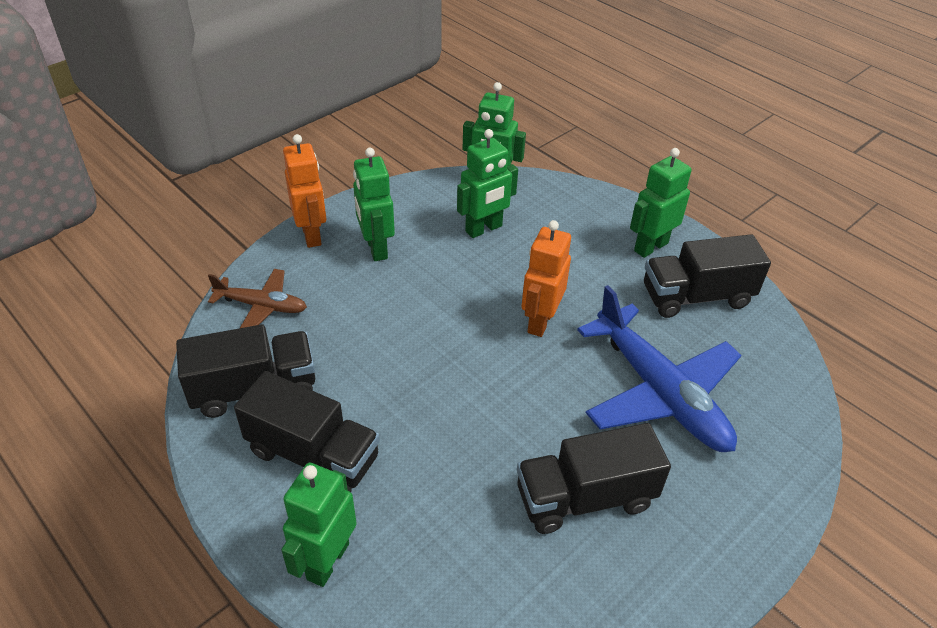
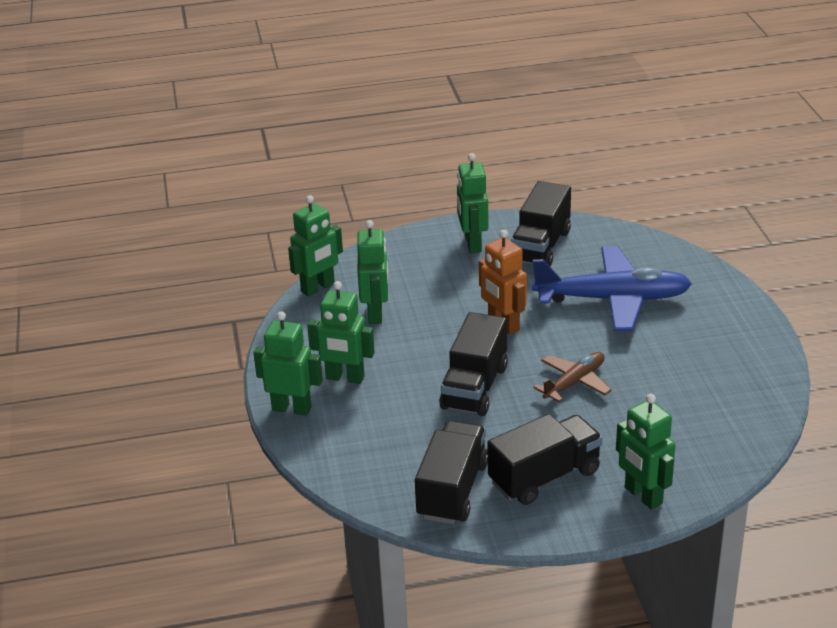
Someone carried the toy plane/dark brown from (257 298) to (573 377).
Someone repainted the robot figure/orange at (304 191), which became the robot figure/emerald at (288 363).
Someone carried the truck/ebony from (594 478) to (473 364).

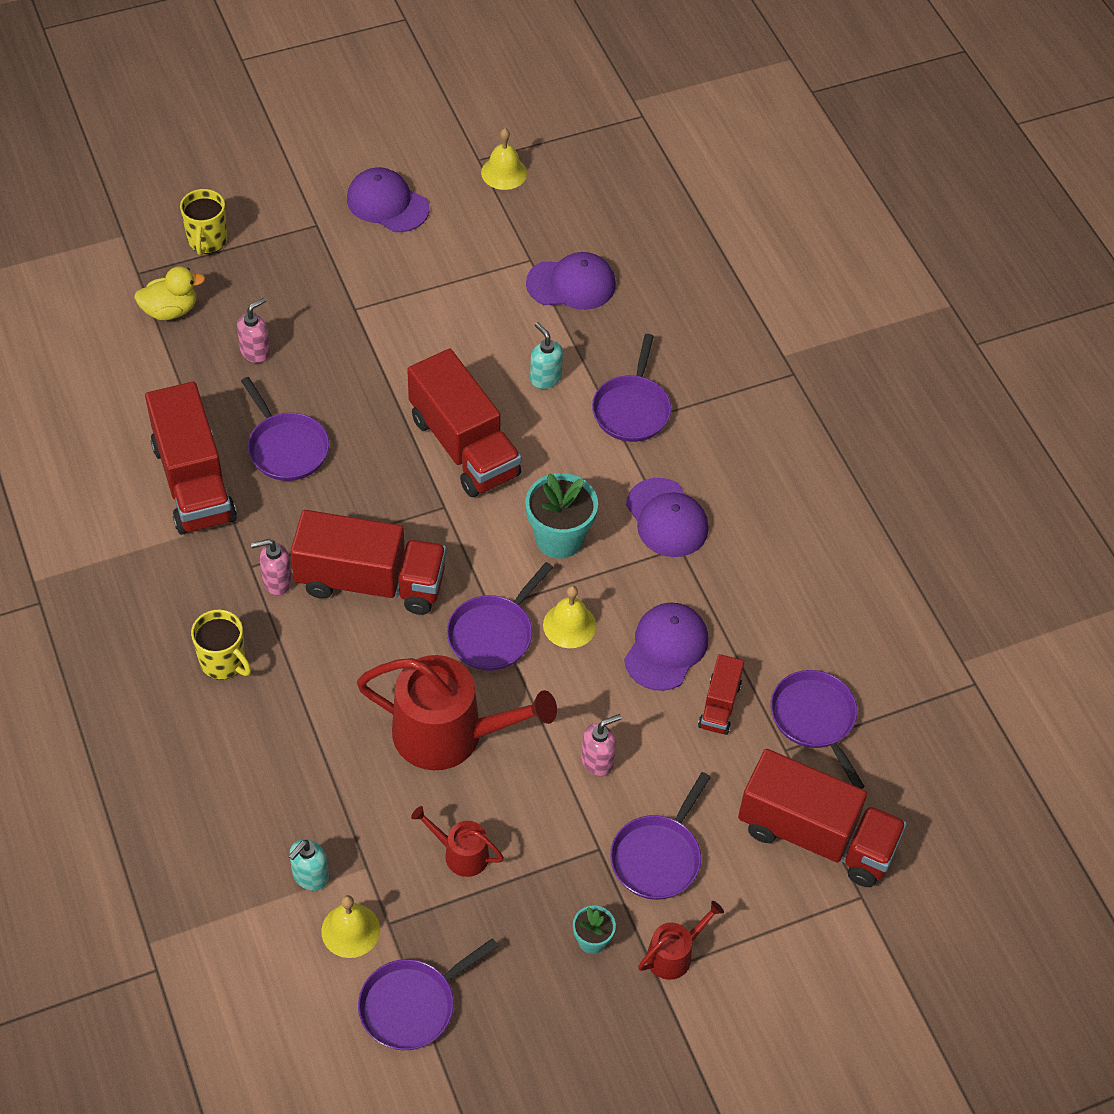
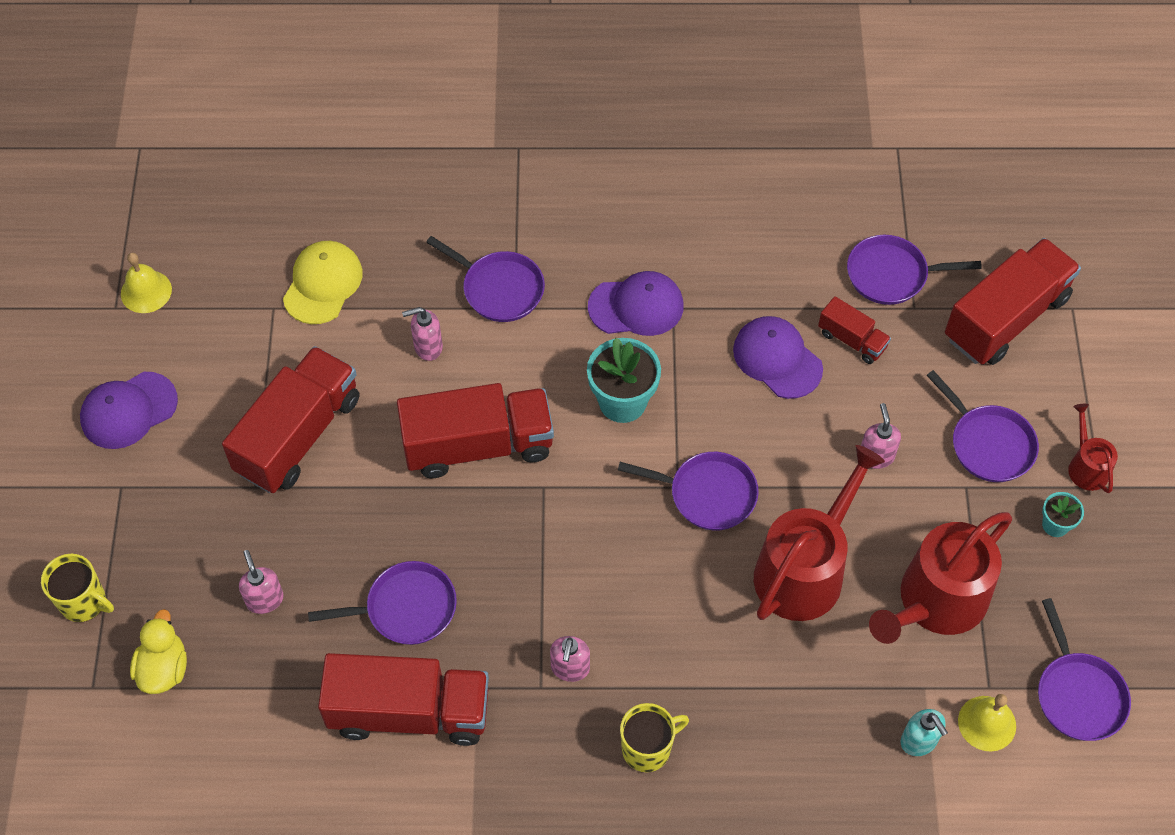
Someone carried the truck/red from (368 562) to (290 419).
Someone scaled the watering can/red at (457 841) by 2.08.
Someone rotated the pan/purple at (500 616) by 45 degrees counterclockwise.
Someone repainted the baseball cap/purple at (571 281), which became the baseball cap/golden at (323 282).
Someone repainted the soap dispenser/turquoise at (546 355), which became the soap dispenser/rosy at (422 334).
Someone took away the school bell/golden at (569 617).

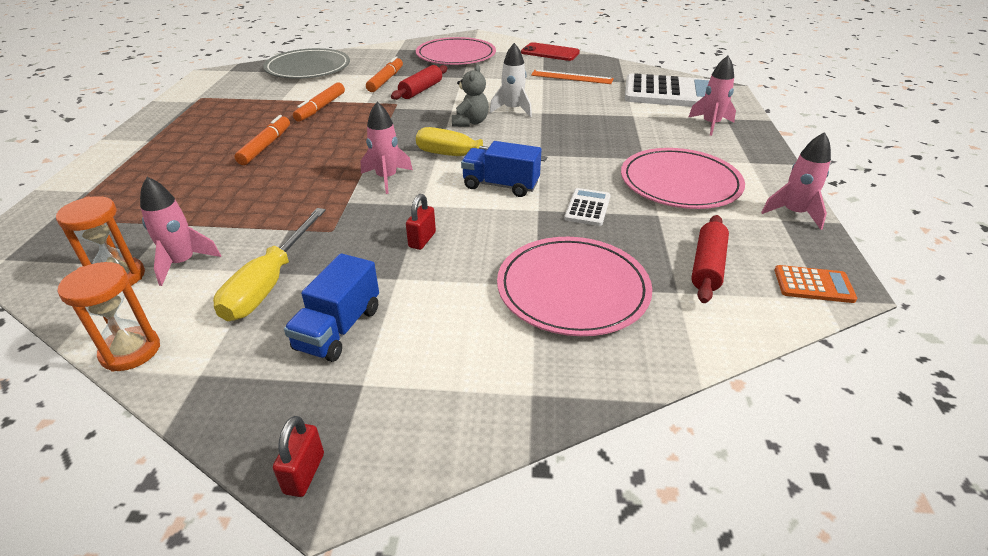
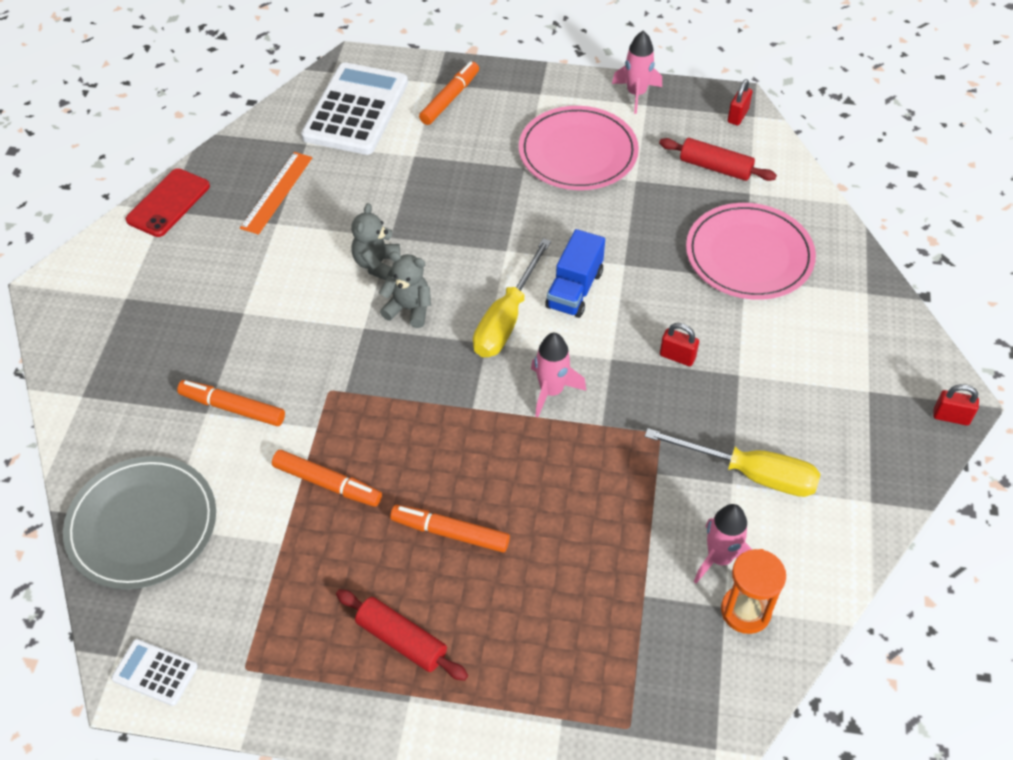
Someone took away the sand timer/orange at (108 317).
Someone took away the truck/cobalt at (331 307).
Someone carried the dough roller/red from (419 82) to (402 635).
Someone took away the flat dish/rosy at (456 51).
Someone swapped the toy rocket/white at (510 80) for the stuffed bear/gray at (375 241).
Someone carried the adding machine/white from (587 207) to (154 672).
Someone swapped the toy rocket/rosy at (712 96) for the marker/orange at (449 93).
Someone swapped the adding machine/orange at (816 284) for the lock/red at (740 102).

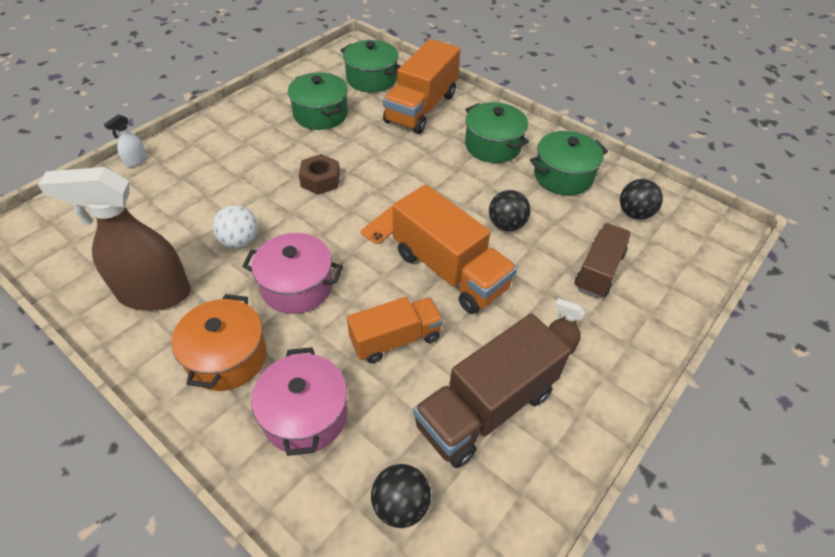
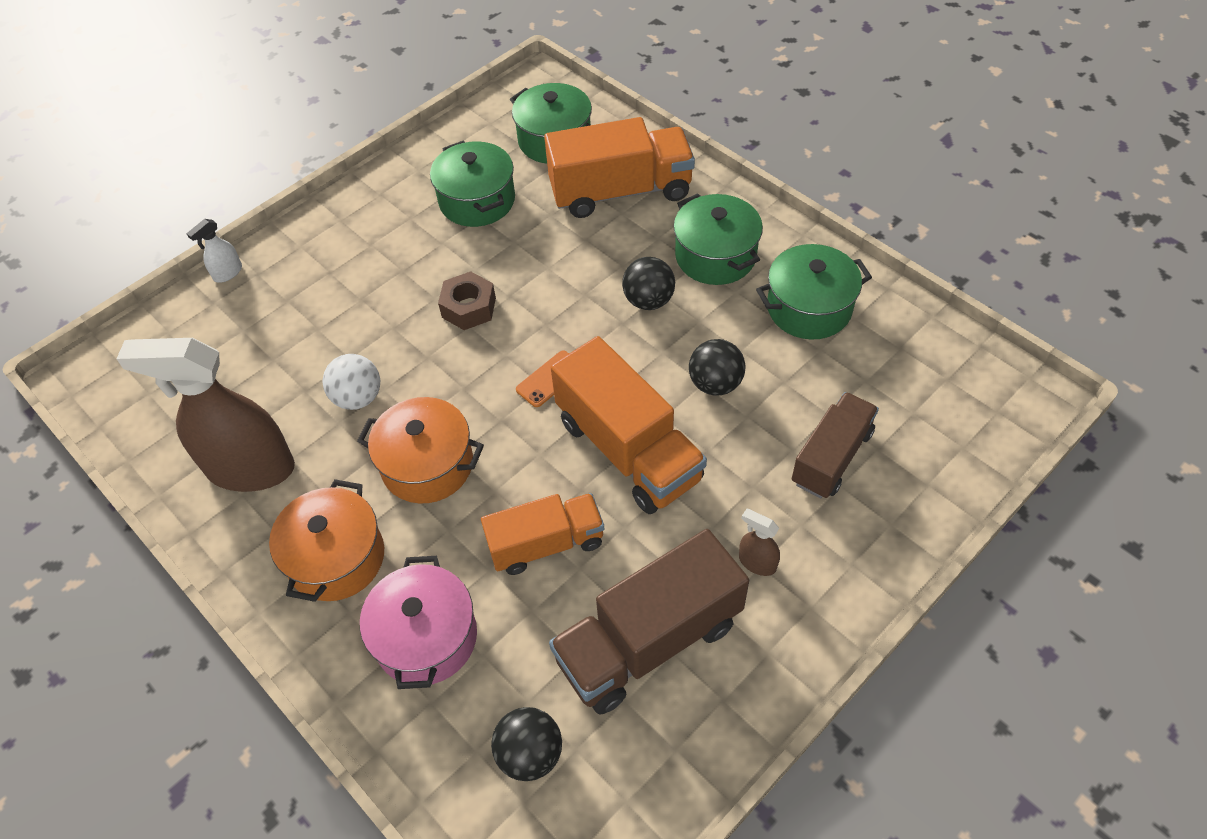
Someone repainted the cooking pot/rosy at (292 273), which became the cooking pot/orange at (420 450).
Someone rotated the truck/orange at (421 86) by 135 degrees counterclockwise.
Someone carried the ball/ebony from (641 199) to (648 283).

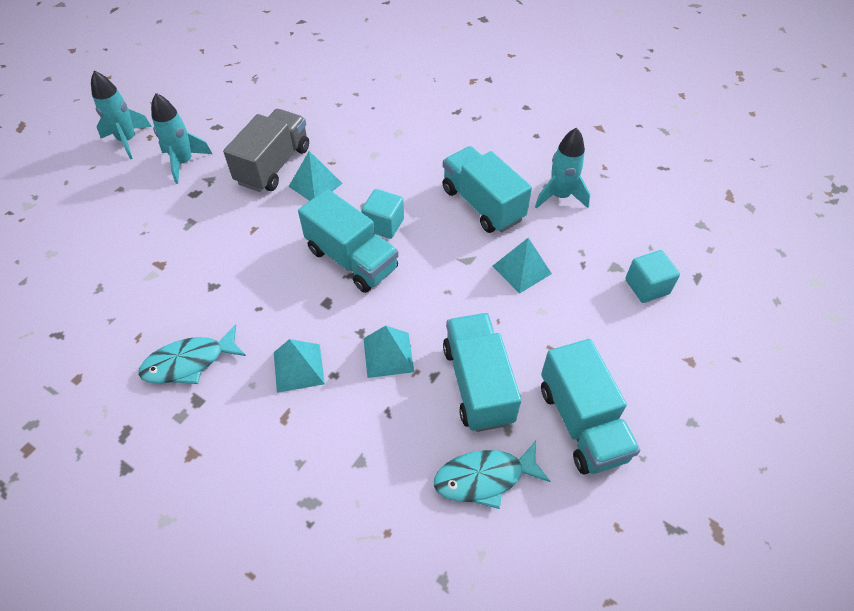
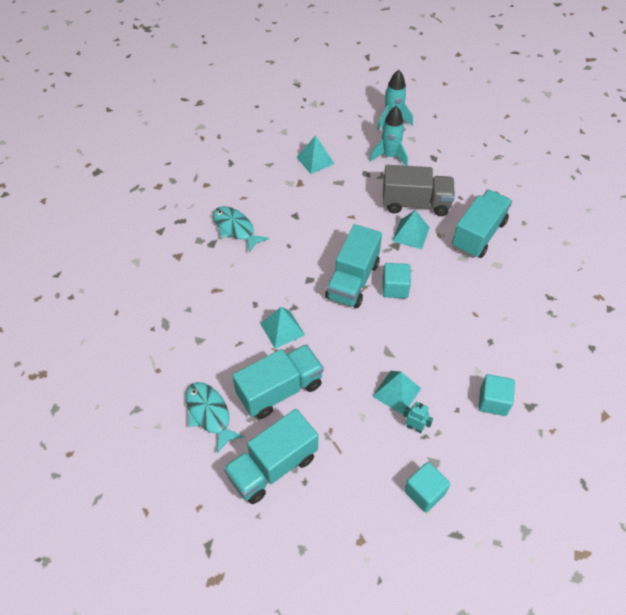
Someone carried the solid pyramid/turquoise from (299 366) to (315 154).
Someone carried the truck/turquoise from (487 189) to (482 224).
Someone swapped the toy rocket/turquoise at (562 168) for the solid cube/turquoise at (496 395).
Someone put down the robot figure/turquoise at (418 417).

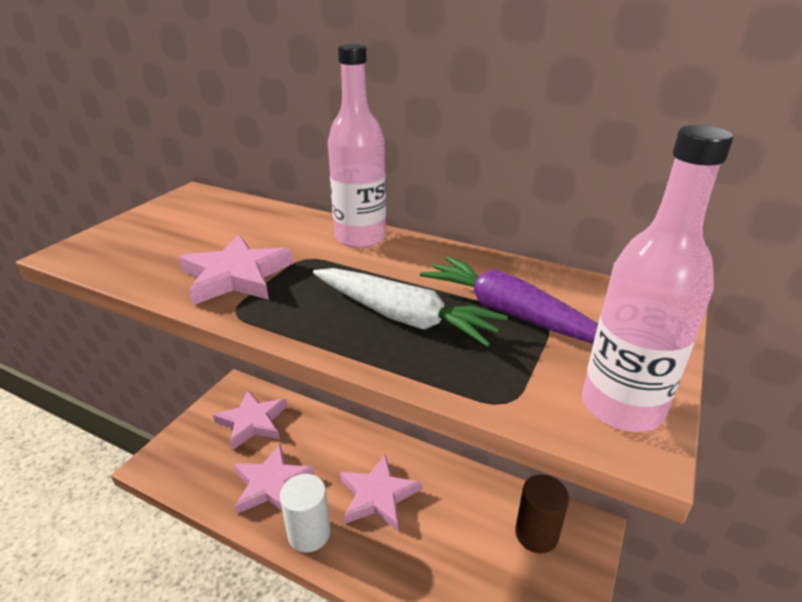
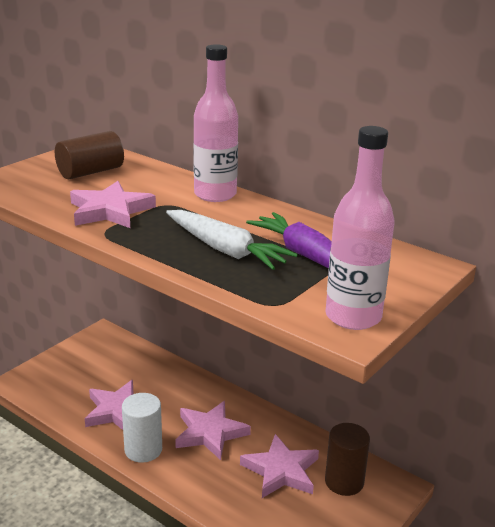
Someone carried the star/rosy from (250 420) to (279 466).
Someone put down the cylinder/dark brown at (89 155).

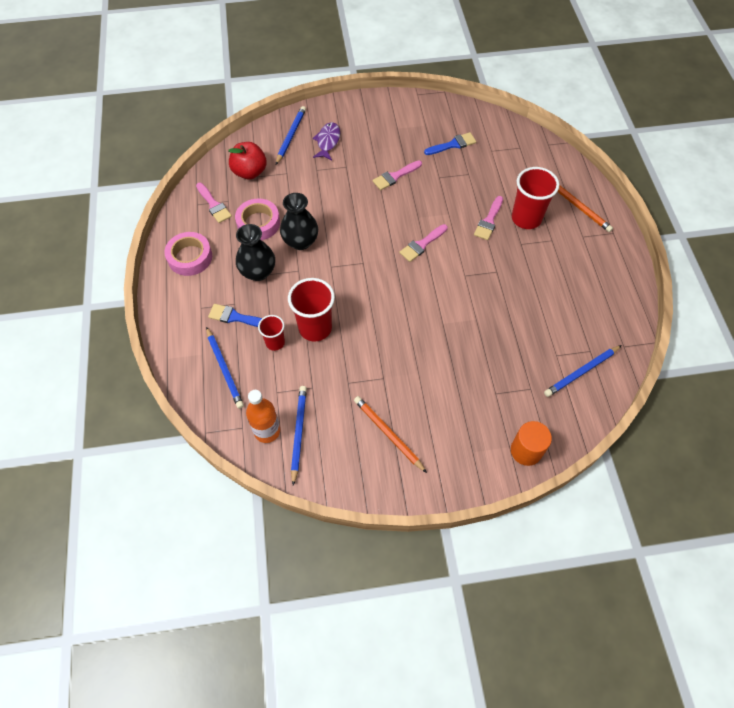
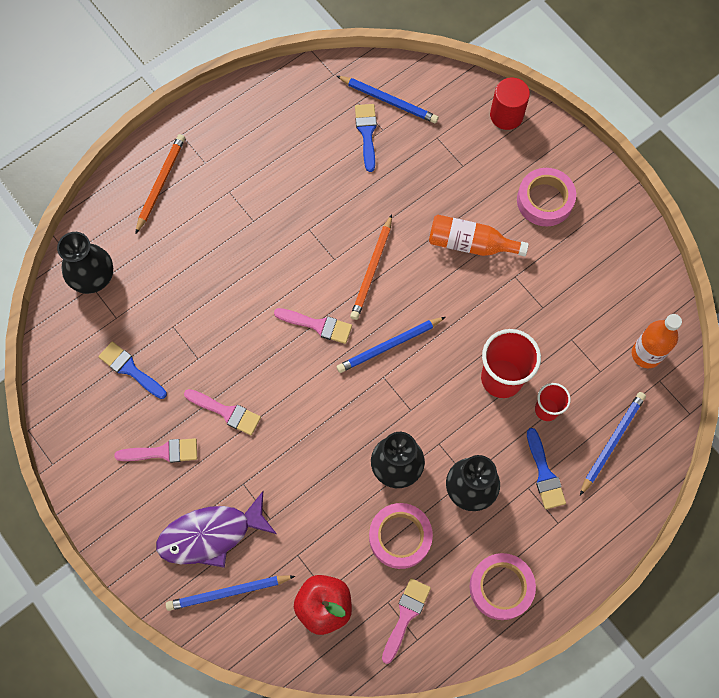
Someone carried the wooden pencil/cobalt from (299 436) to (390 345).
Someone scaled the fish figure/purple at (326 141) by 1.53.
Someone carried the wooden pencil/orange from (390 434) to (371 267).
Someone carried the brush/rosy from (488 218) to (156 450).
Someone repainted the cylinder/orange at (531 443), which became the cylinder/red at (510 104).
Someone took away the tumbler/red at (535 198).
Someone put down the vase/ebony at (85 263).
Someone put down the brush/cobalt at (366 138).
Someone put down the bottle/orange at (479 235).
Someone put down the roll of tape/rosy at (546 197).

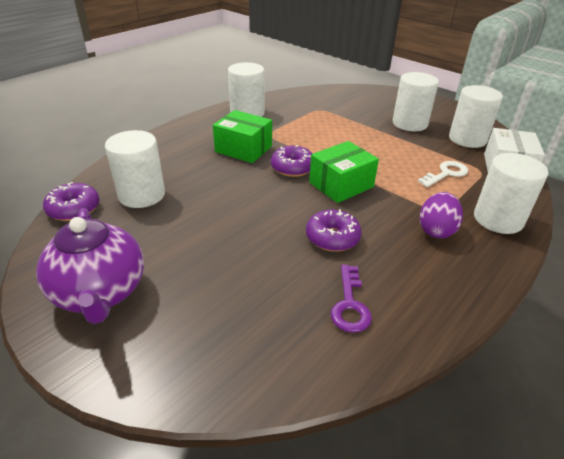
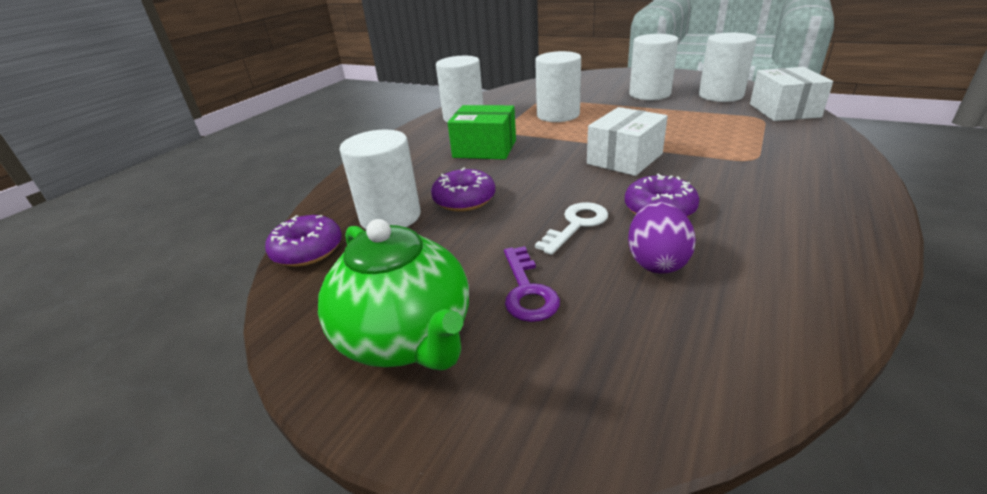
Someone repainted the tea pot/purple at (90 266), which became the tea pot/emerald at (393 294).
Someone carried the glazed donut/purple from (292 161) to (463 190).
Someone repainted the package/emerald at (344 172), which became the package/white at (627 141).
Someone carried the key/purple from (351 299) to (532 284).
Someone carried the key/white from (443 174) to (571 228).
Someone carried the egg shape/purple from (441 215) to (662 238).
Someone carried the cylinder/white from (511 193) to (558 86).

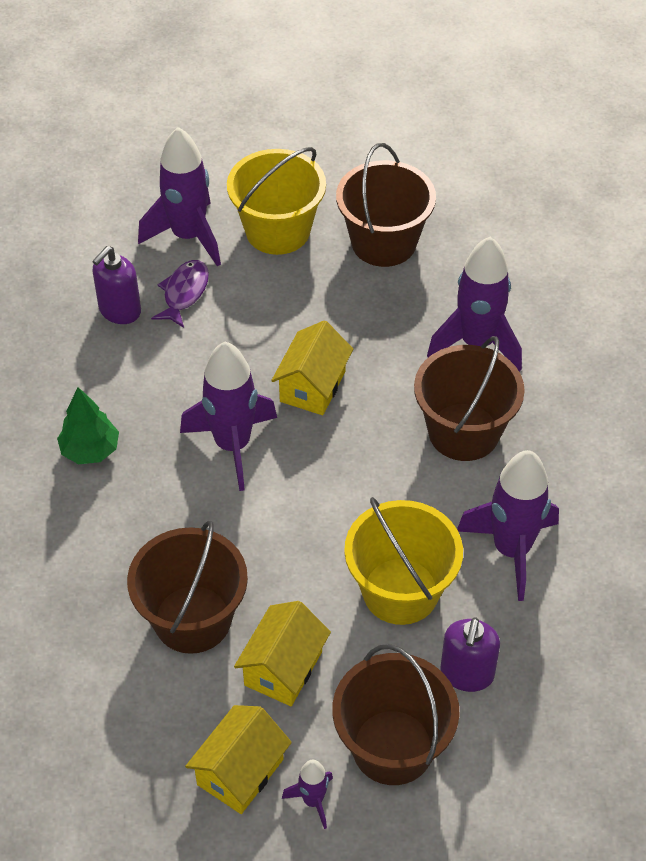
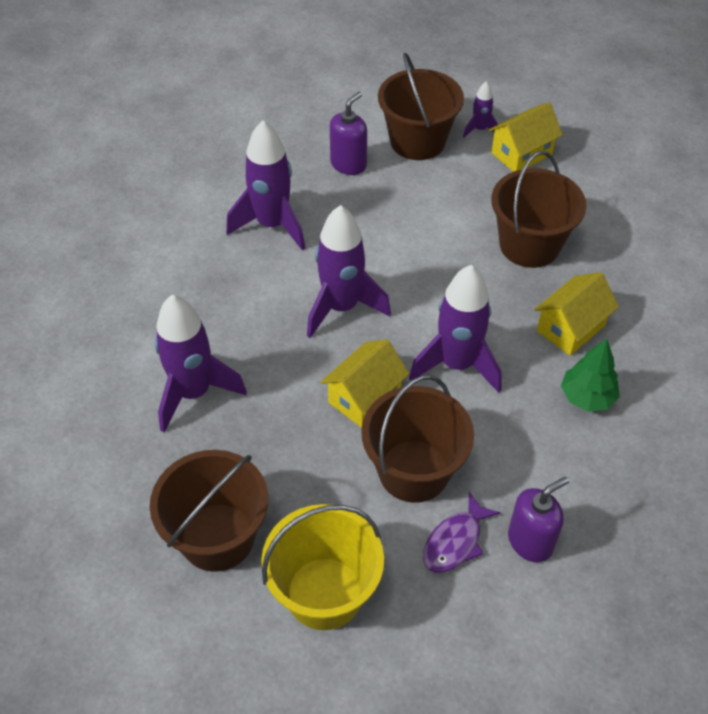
Someone carried the toy rocket/purple from (179 196) to (349 271).
Someone carried the cottage/golden from (282 653) to (576 314).
Someone took away the pail/golden at (403 561).
Someone carried the pail/dark brown from (469 398) to (417 439).

